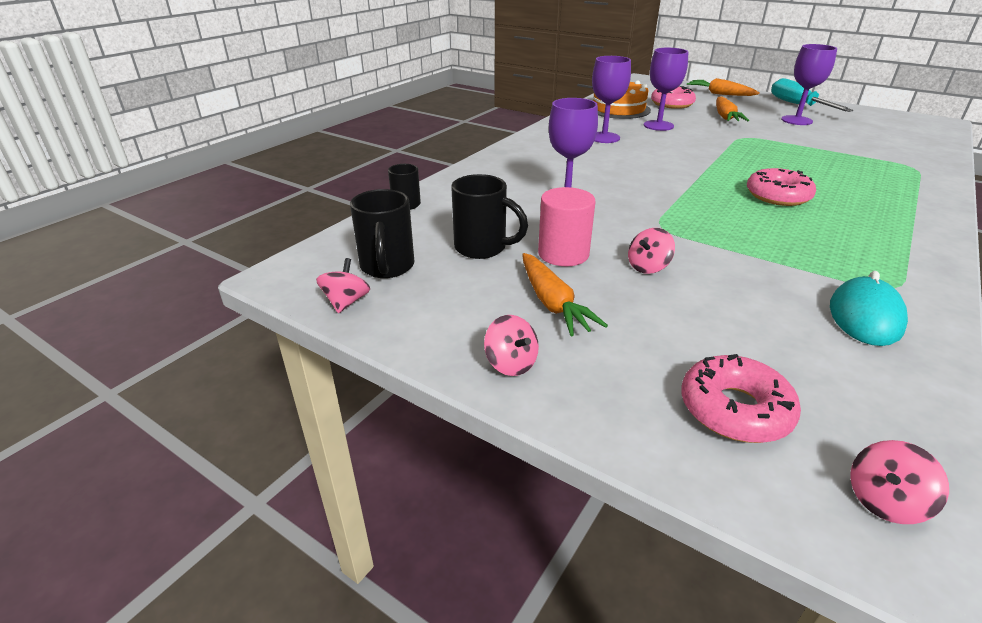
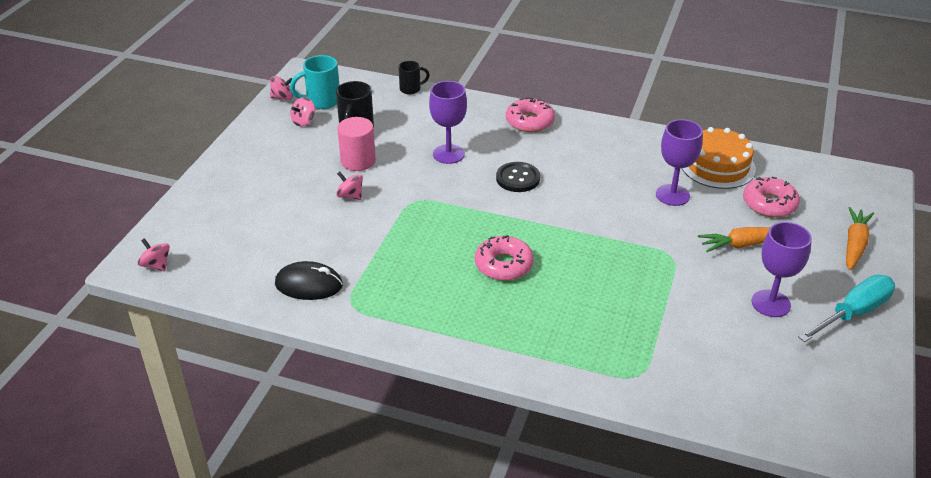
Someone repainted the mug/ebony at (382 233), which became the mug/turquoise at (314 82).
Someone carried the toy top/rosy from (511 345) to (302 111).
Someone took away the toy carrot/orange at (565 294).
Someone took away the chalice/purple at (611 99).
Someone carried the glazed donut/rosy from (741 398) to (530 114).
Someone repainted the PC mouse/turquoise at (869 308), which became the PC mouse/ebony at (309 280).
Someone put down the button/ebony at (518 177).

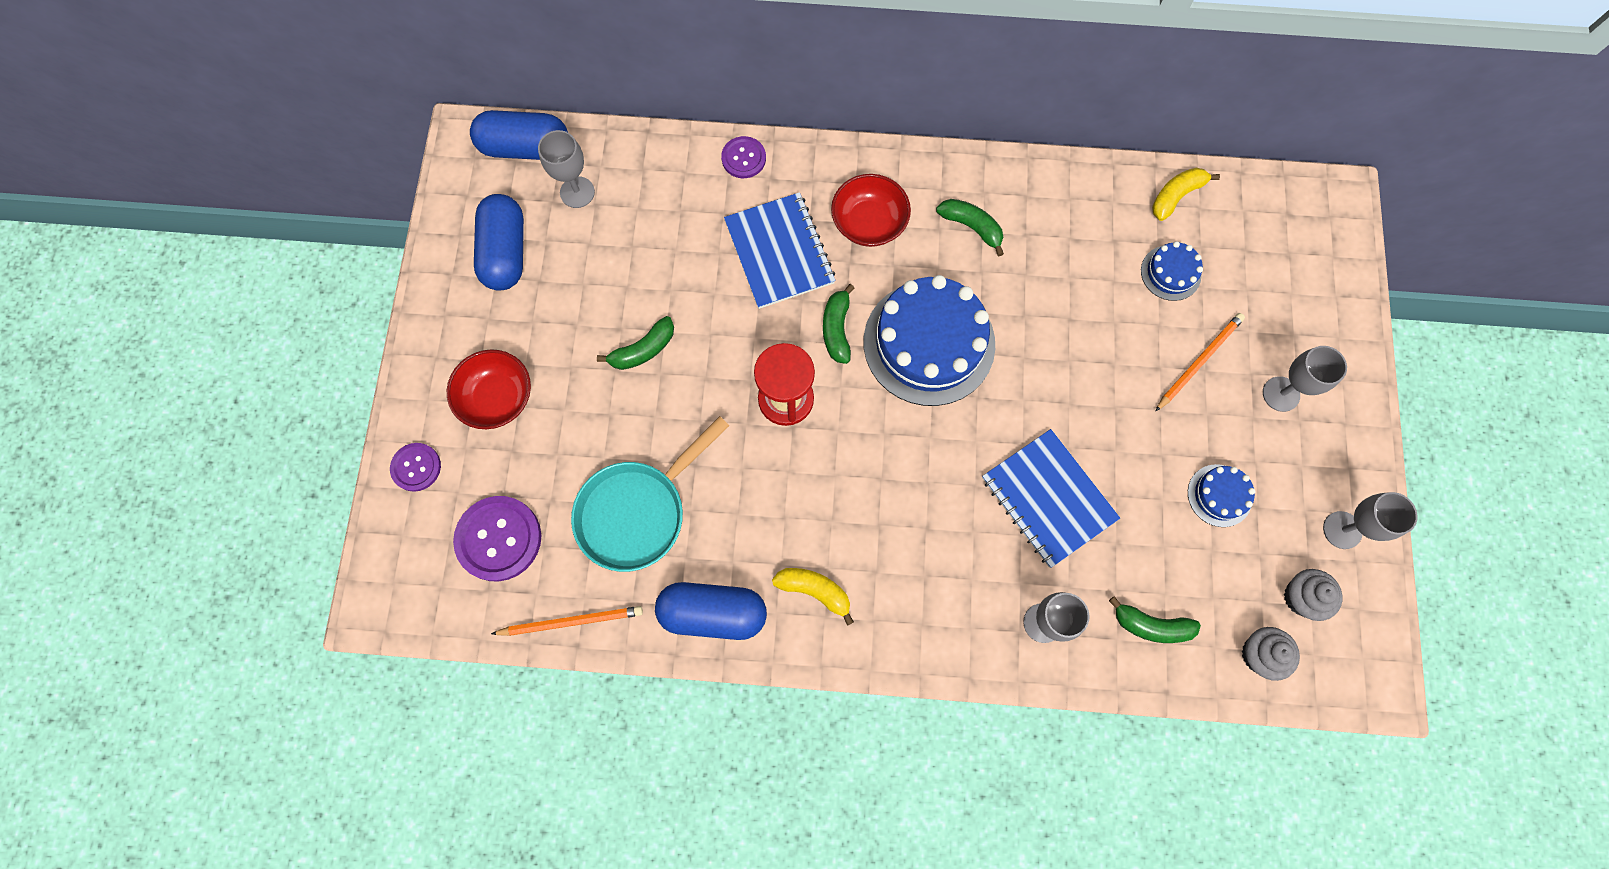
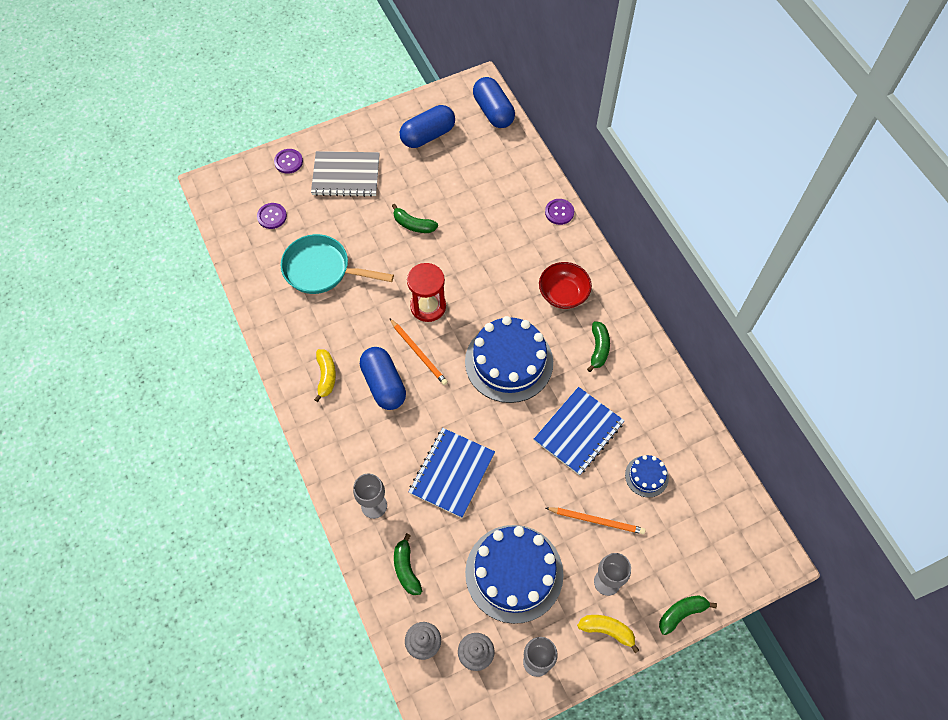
Someone swapped the deep dish/red at (489 389) for the exercise book/gray at (345 174).
Someone scaled the button/purple at (497 538) by 0.59.
Someone carried the wooden pencil/orange from (567 621) to (418 351).
Someone took away the chalice/gray at (566 169).
Someone carried the capsule/cobalt from (711 611) to (383 378).
Someone carried the exercise book/cobalt from (780 250) to (579 431).
Someone carried the banana/emerald from (838 324) to (688 615).
Someone carried the banana/golden from (1186 194) to (608 634).
Someone scaled the layer cake/cobalt at (1222 495) by 2.15.

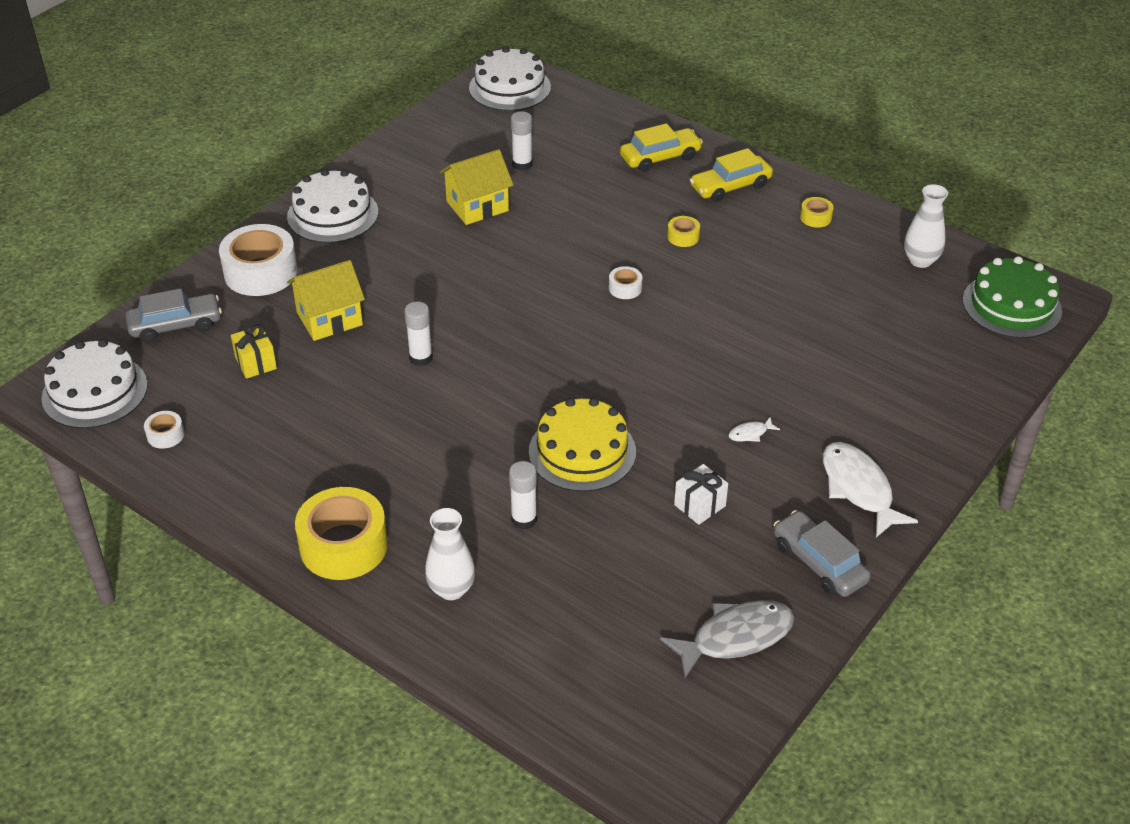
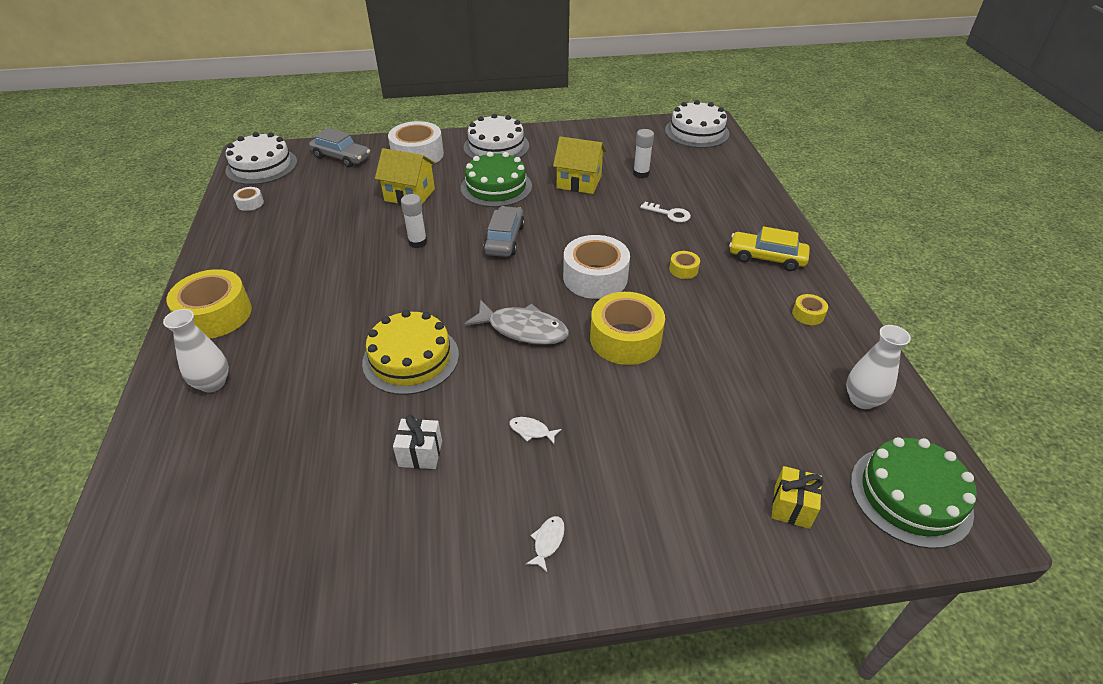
Someone carried the wrapped gift/golden from (254 351) to (797 497).
Someone took away the stick of glue/white at (523 495).
Someone scaled the roll of tape/white at (625 282) by 2.22.
Someone took away the toy car/golden at (661 147).
Someone carried the fish figure/gray from (727 639) to (516 322).
Someone carried the toy car/gray from (822 553) to (504 231).
Someone scaled the fish figure/white at (870 490) by 0.44.
Someone put down the layer cake/emerald at (496 179).
Someone put down the roll of tape/golden at (627 328).
Someone put down the key/white at (665 212).

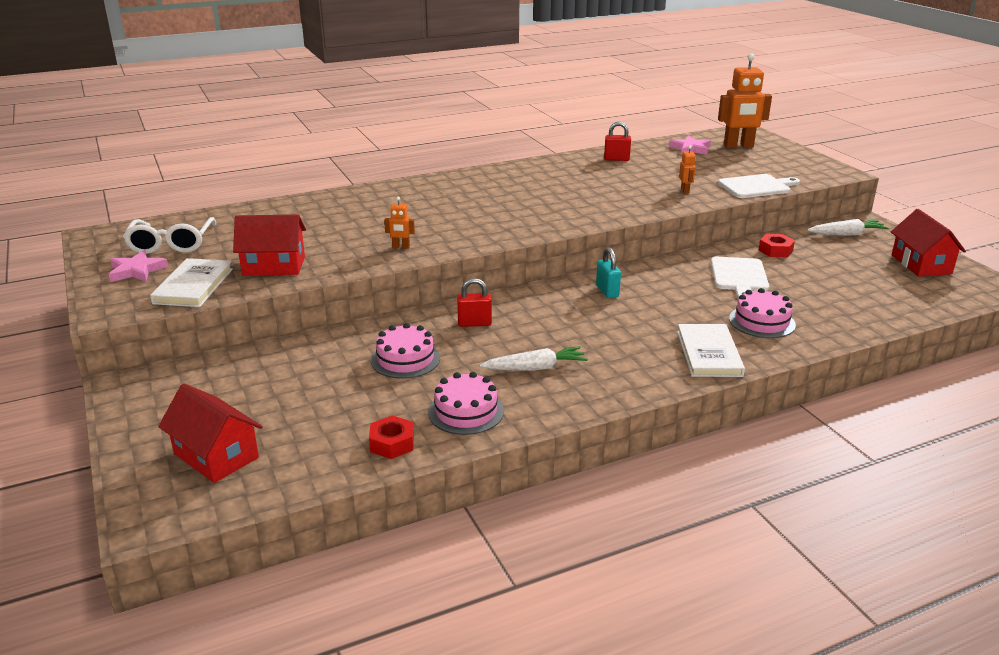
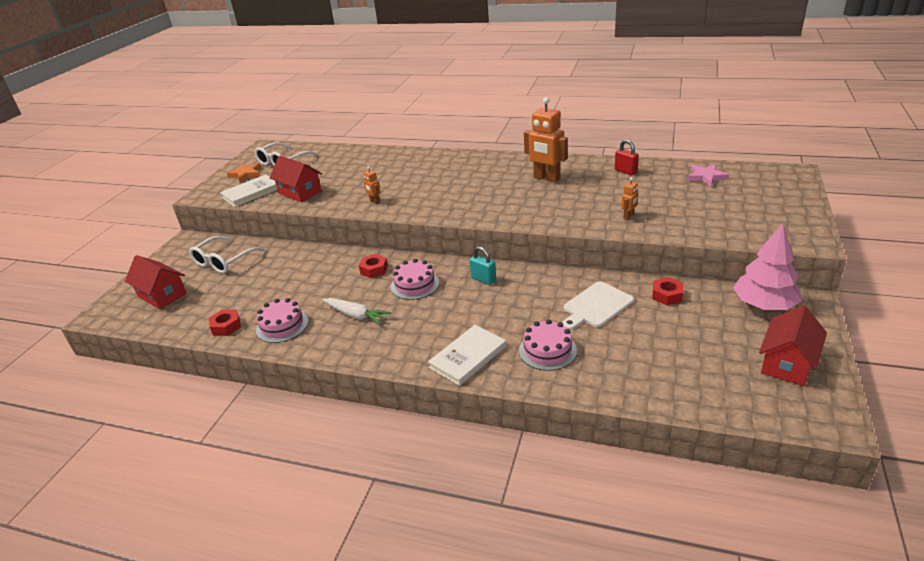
Someone repainted the star/rosy at (138 266), which became the star/orange at (244 173).
Someone rotated the cottage/red at (210 433) by 45 degrees counterclockwise.
Someone carried the layer cake/rosy from (405 351) to (415 279).
Someone swapped the lock/red at (474 302) for the hexagon nut/red at (373 266).
Someone rotated the lock/turquoise at (608 272) by 75 degrees counterclockwise.
Someone carried the robot figure/orange from (745 101) to (546 140).
Someone took away the chopping board/white at (759 186).
Someone swapped the toy carrot/white at (848 227) for the tree/rosy at (767 267).
Someone put down the eyeglasses/white at (227 255).

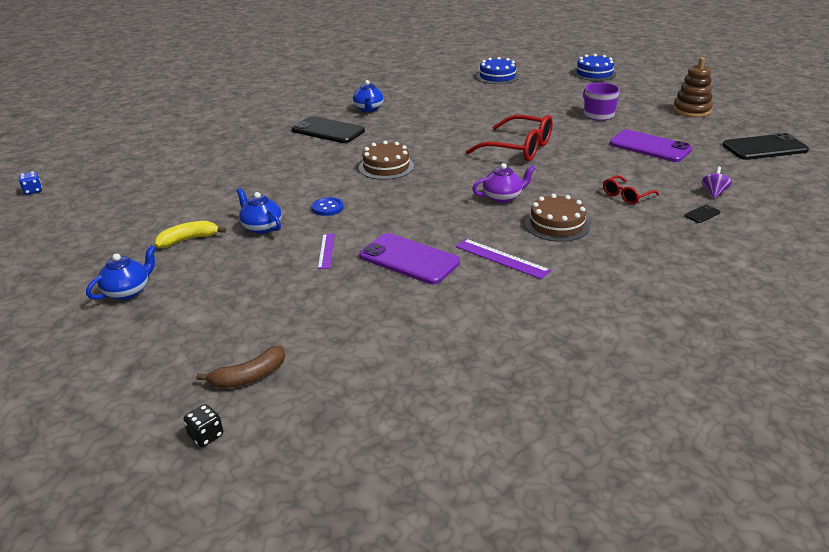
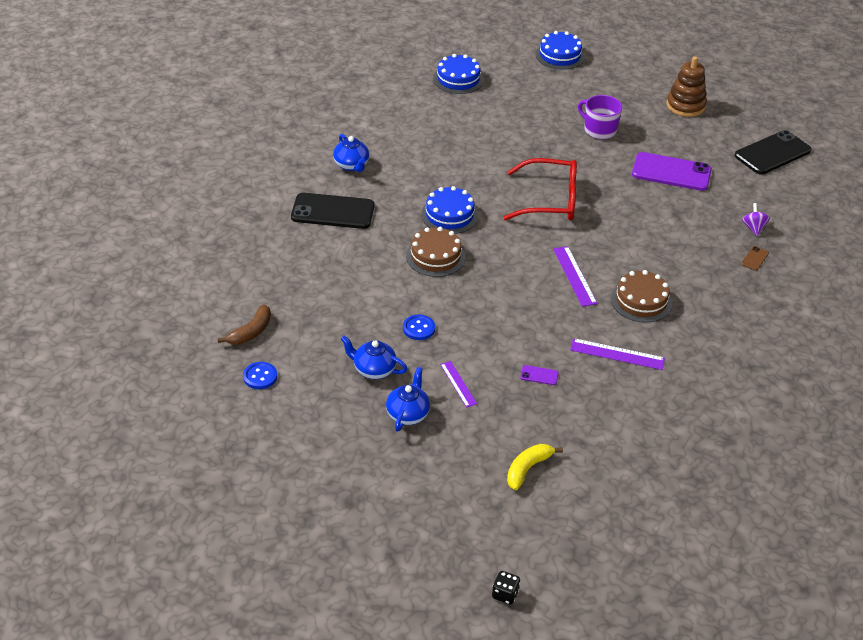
Someone took away the die/cobalt at (30 183).
Someone carried the tea pot/cobalt from (121 272) to (408 399).
Someone carried the banana/golden from (190 234) to (535 467).
Someone carried the banana/dark brown from (240 366) to (244 324).
Someone scaled the mobile phone/purple at (409 258) by 0.41.
Someone swapped the tea pot/purple at (504 183) for the ruler/purple at (575 276).
Someone took away the eyeglasses/red at (631 190).
Someone repainted the mobile phone/ebony at (702 213), which became the mobile phone/dark brown at (755 258).
Someone put down the button/cobalt at (260 375).
Someone put down the layer cake/cobalt at (449 210).

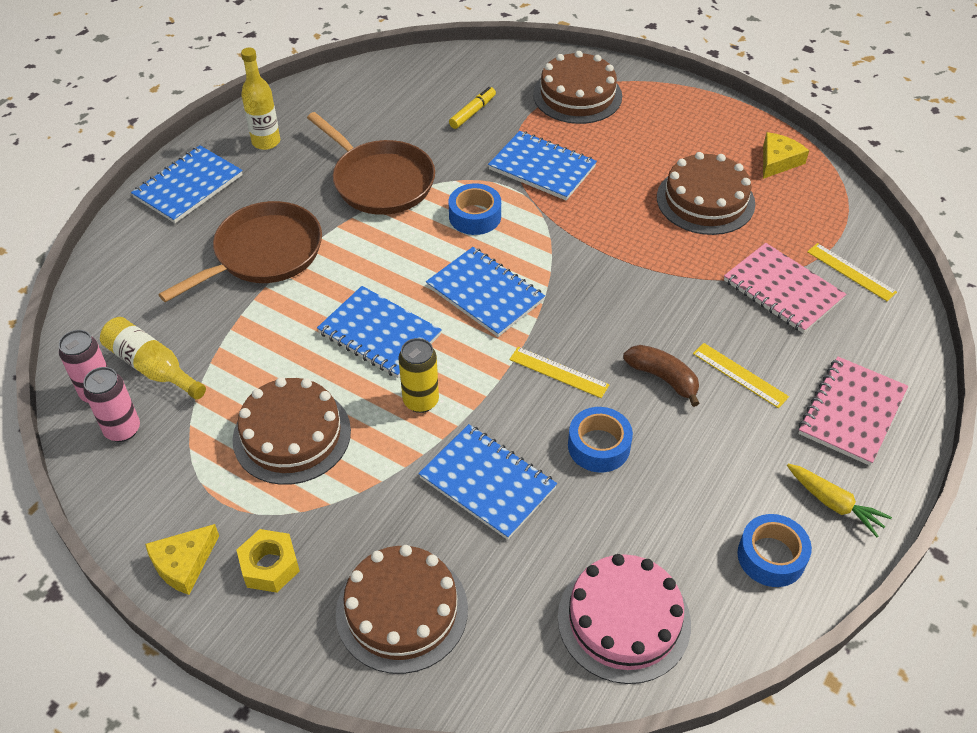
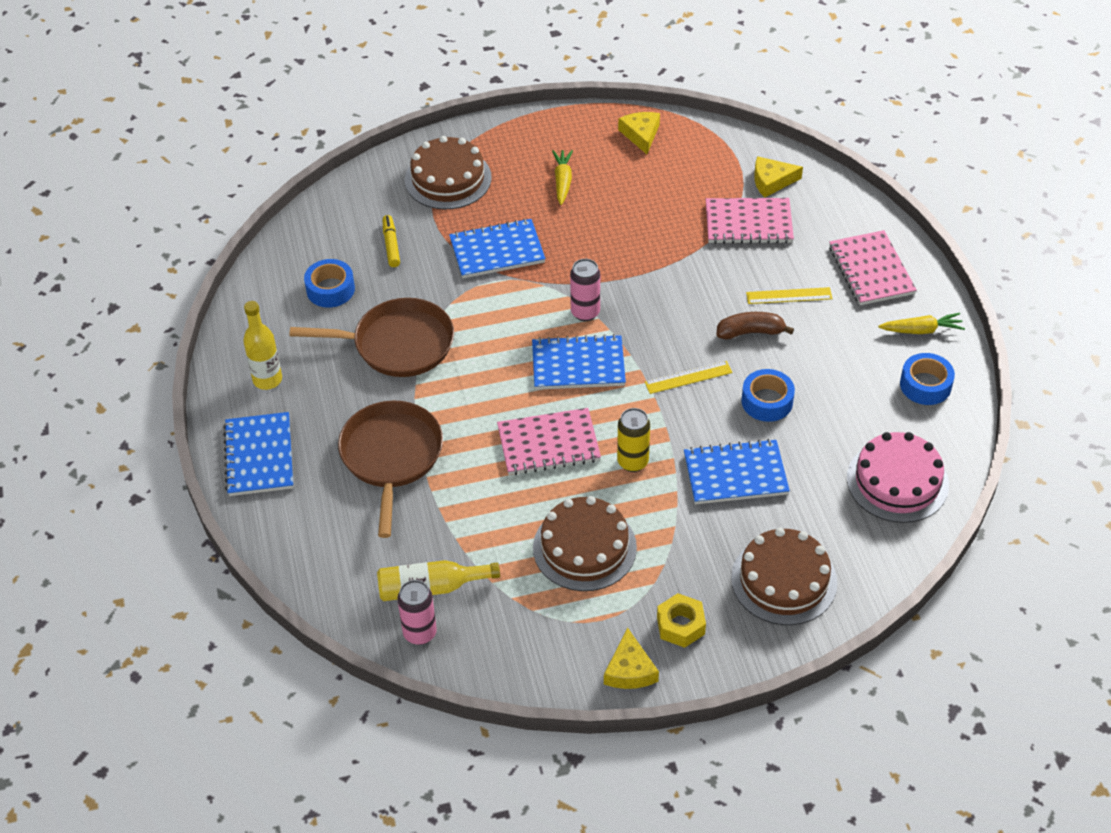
Someone carried the can/rosy from (111 404) to (585 290).
Someone repainted the exercise book/cobalt at (379 332), which became the exercise book/rosy at (549 441).
Someone carried the roll of tape/cobalt from (475 209) to (329 283).
Someone took away the layer cake/dark brown at (706 193).
Someone swapped the ruler/golden at (852 272) for the piece of cheese/golden at (778 176).
Someone put down the toy carrot/golden at (562 177).

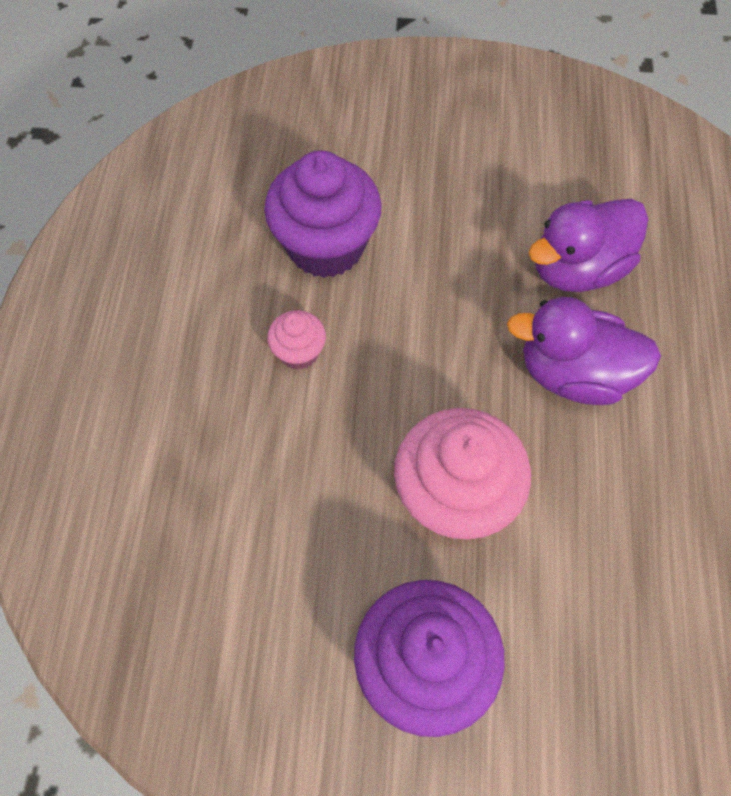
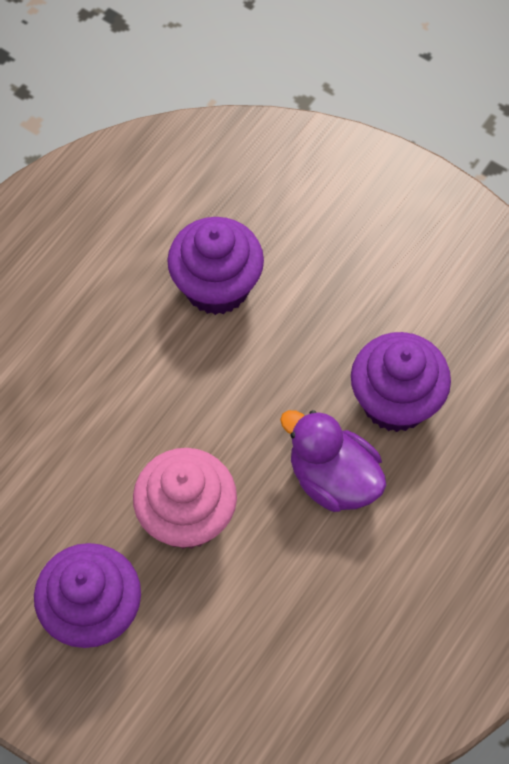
Someone took away the cupcake/rosy at (296 340).
Someone swapped the duck/purple at (588 245) for the cupcake/purple at (401 382).

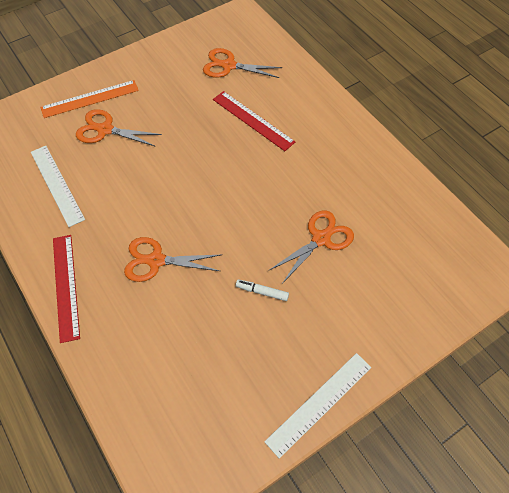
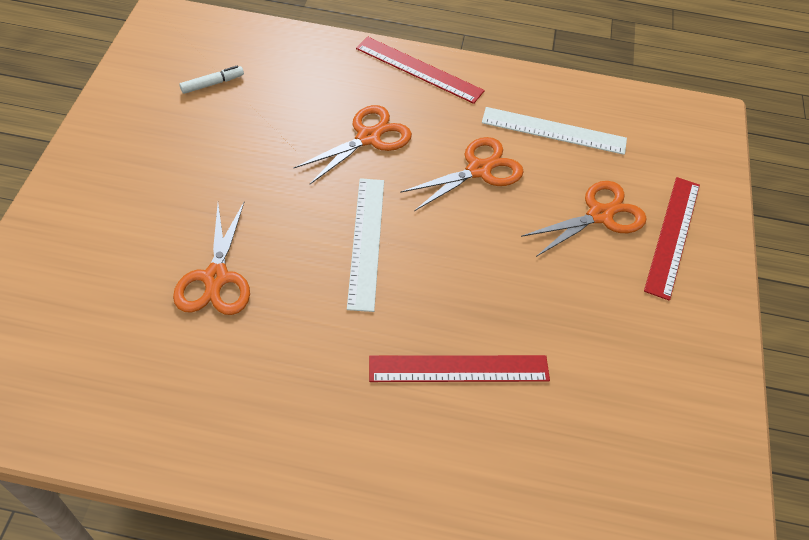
Someone repainted the ruler/orange at (89 99), which became the ruler/red at (672 239).
Someone carried the scissors/orange from (242 63) to (462 174).
Someone carried the marker/white from (262 290) to (211 80).
Someone carried the ruler/white from (317 406) to (365 245).

